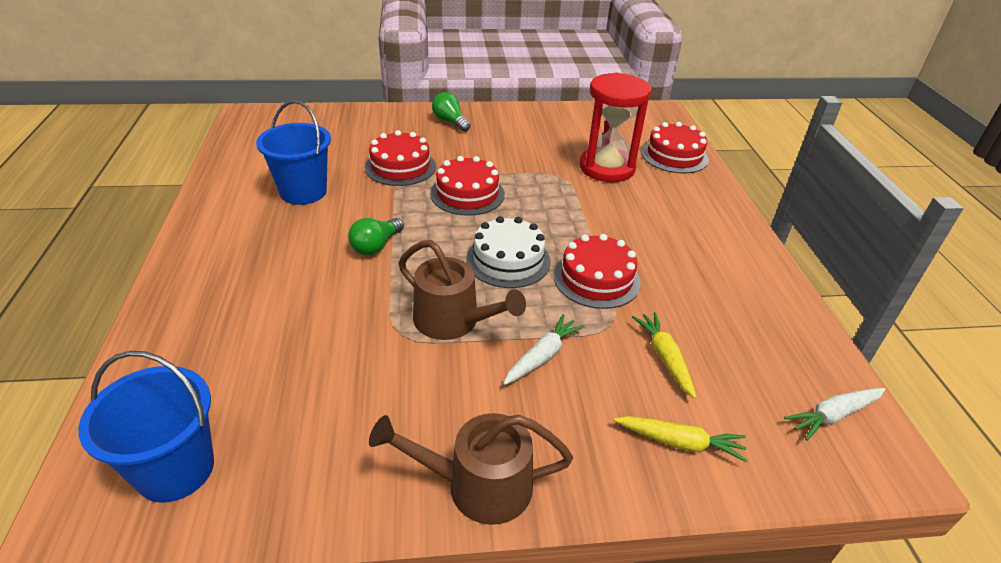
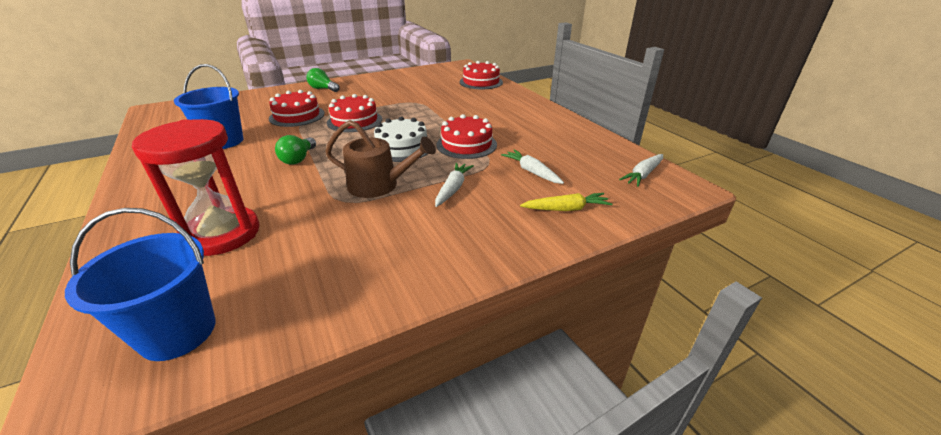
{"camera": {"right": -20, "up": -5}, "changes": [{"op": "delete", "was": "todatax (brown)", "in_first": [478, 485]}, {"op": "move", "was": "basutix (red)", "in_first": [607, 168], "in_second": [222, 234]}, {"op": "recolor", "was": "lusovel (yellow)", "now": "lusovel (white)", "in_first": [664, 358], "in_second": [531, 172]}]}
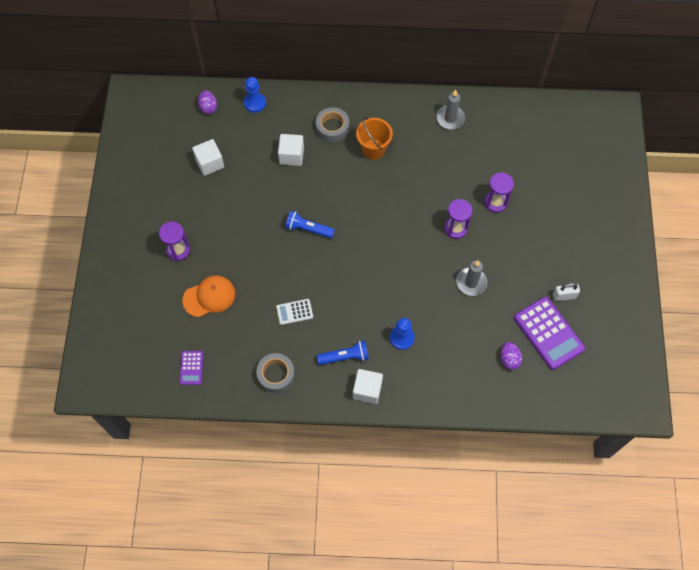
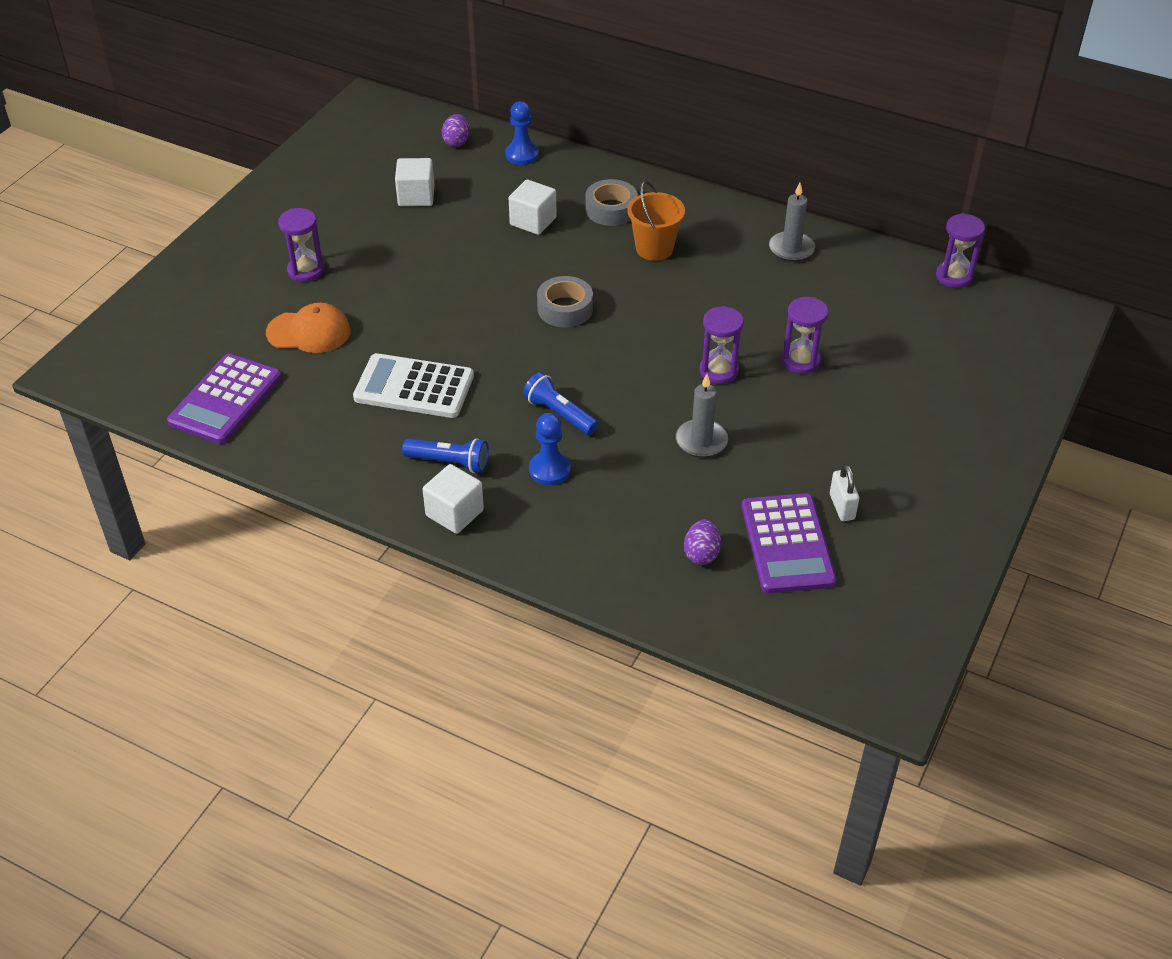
{"camera": {"right": 25, "up": -20}, "changes": [{"op": "insert", "now": "basutix (purple)", "in_second": [954, 276]}, {"op": "move", "was": "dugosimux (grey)", "in_first": [276, 375], "in_second": [565, 309]}, {"op": "move", "was": "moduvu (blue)", "in_first": [308, 229], "in_second": [559, 414]}, {"op": "rotate", "was": "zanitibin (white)", "in_first": [564, 296], "in_second": [842, 507], "clockwise": 60}, {"op": "resize", "was": "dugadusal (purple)", "in_first": [191, 368], "in_second": [225, 400], "ratio": 1.95}, {"op": "resize", "was": "dugadusal (white)", "in_first": [294, 312], "in_second": [414, 387], "ratio": 1.95}]}
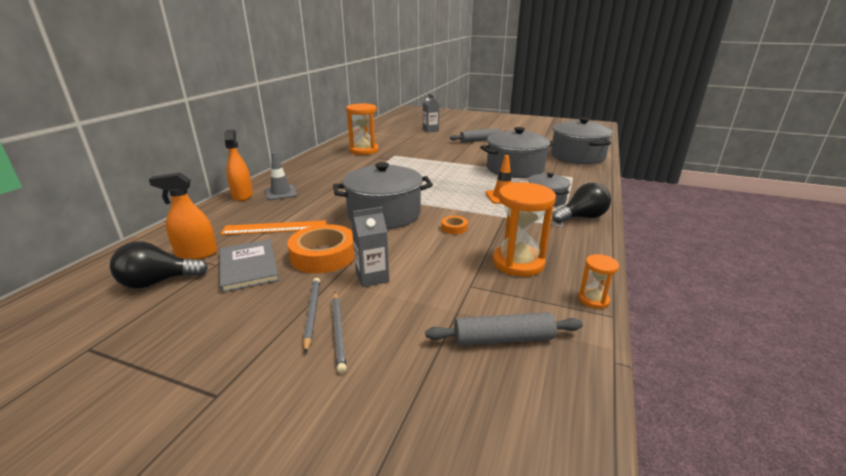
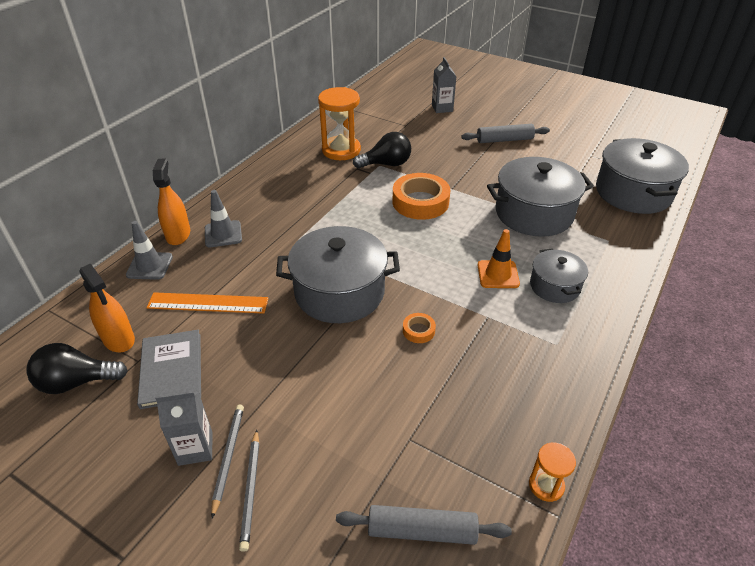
{"camera": {"right": 10, "up": 15}, "changes": [{"op": "delete", "was": "basutix (orange)", "in_first": [518, 263]}, {"op": "insert", "now": "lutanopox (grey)", "in_second": [149, 266]}, {"op": "move", "was": "dugosimux (orange)", "in_first": [323, 255], "in_second": [420, 202]}, {"op": "move", "was": "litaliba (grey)", "in_first": [372, 277], "in_second": [195, 448]}, {"op": "move", "was": "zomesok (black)", "in_first": [582, 217], "in_second": [386, 164]}, {"op": "rotate", "was": "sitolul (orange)", "in_first": [196, 253], "in_second": [118, 339], "clockwise": -135}]}
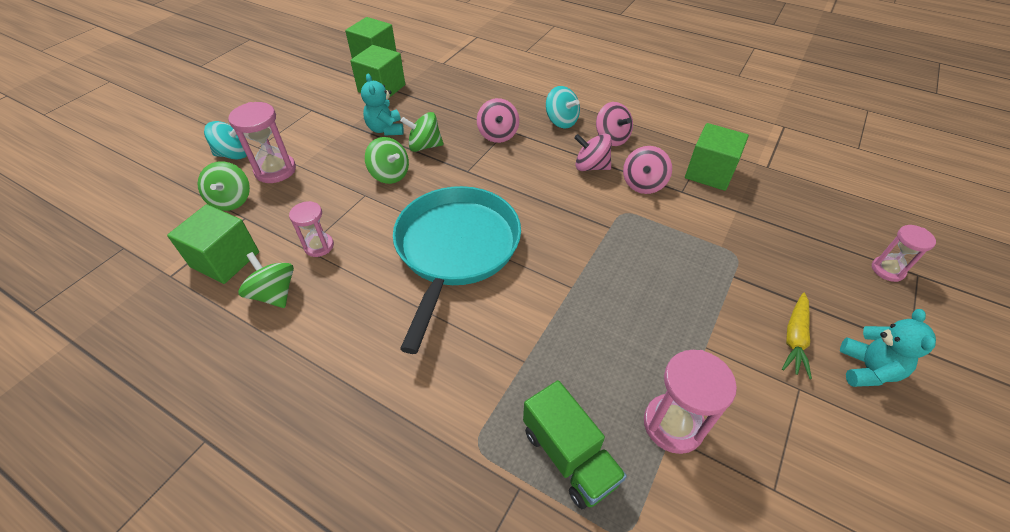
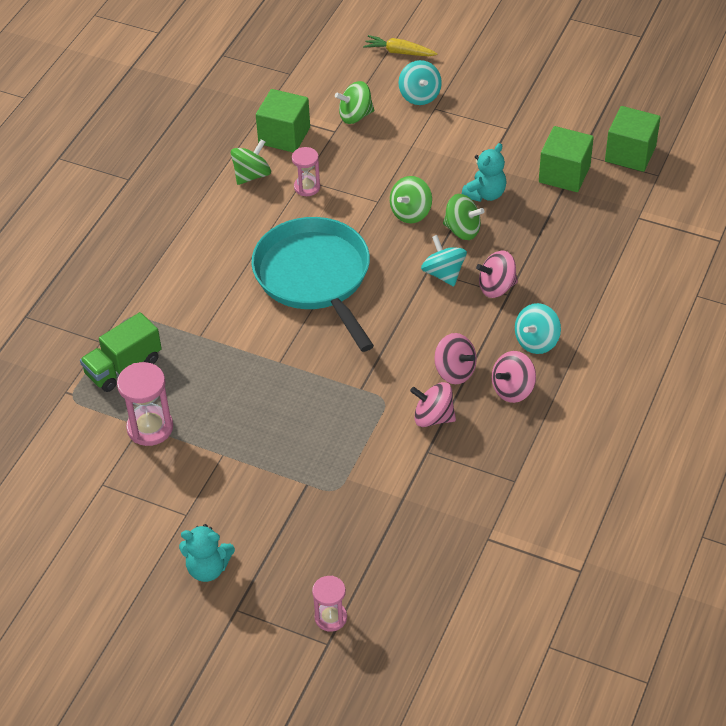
{"camera": {"right": 85, "up": 0}, "changes": [{"op": "delete", "was": "basutix (pink)", "in_first": [275, 170]}, {"op": "delete", "was": "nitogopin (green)", "in_first": [709, 173]}, {"op": "insert", "now": "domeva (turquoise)", "in_second": [443, 273]}, {"op": "move", "was": "lusovel (yellow)", "in_first": [794, 339], "in_second": [399, 52]}, {"op": "rotate", "was": "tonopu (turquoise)", "in_first": [385, 129], "in_second": [485, 194], "clockwise": 150}, {"op": "rotate", "was": "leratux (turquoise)", "in_first": [456, 249], "in_second": [315, 277], "clockwise": -120}, {"op": "rotate", "was": "domeva (green)", "in_first": [424, 146], "in_second": [462, 230], "clockwise": 120}, {"op": "rotate", "was": "domeva (pink)", "in_first": [591, 167], "in_second": [455, 371], "clockwise": 120}]}
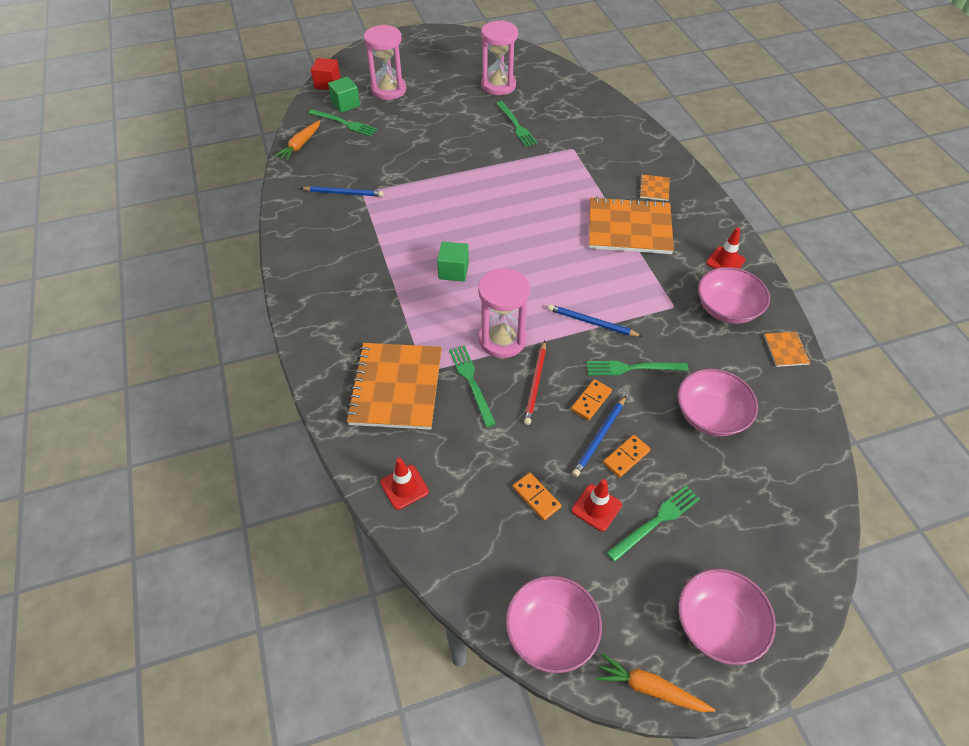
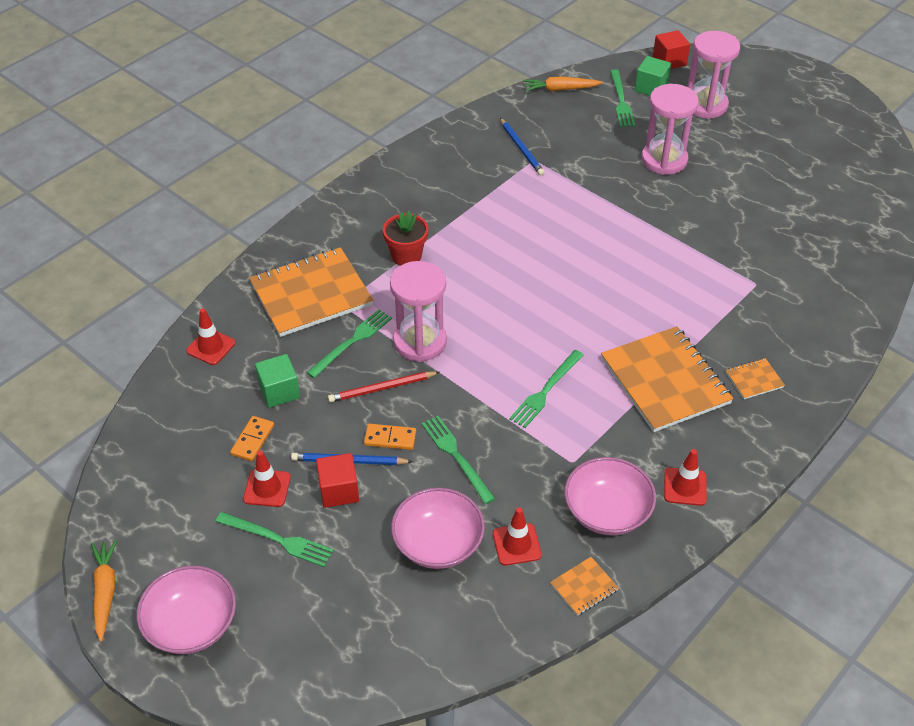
{"camera": {"right": 60, "up": -5}, "changes": [{"op": "delete", "was": "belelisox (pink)", "in_first": [551, 632]}, {"op": "delete", "was": "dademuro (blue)", "in_first": [592, 323]}, {"op": "insert", "now": "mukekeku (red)", "in_second": [406, 256]}, {"op": "insert", "now": "lutanopox (red)", "in_second": [516, 544]}, {"op": "move", "was": "nitogopin (green)", "in_first": [453, 271], "in_second": [279, 391]}, {"op": "move", "was": "basutix (pink)", "in_first": [498, 85], "in_second": [664, 160]}, {"op": "move", "was": "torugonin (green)", "in_first": [516, 125], "in_second": [546, 391]}, {"op": "replace", "was": "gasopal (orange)", "now": "nitogopin (red)", "in_first": [626, 457], "in_second": [339, 490]}]}
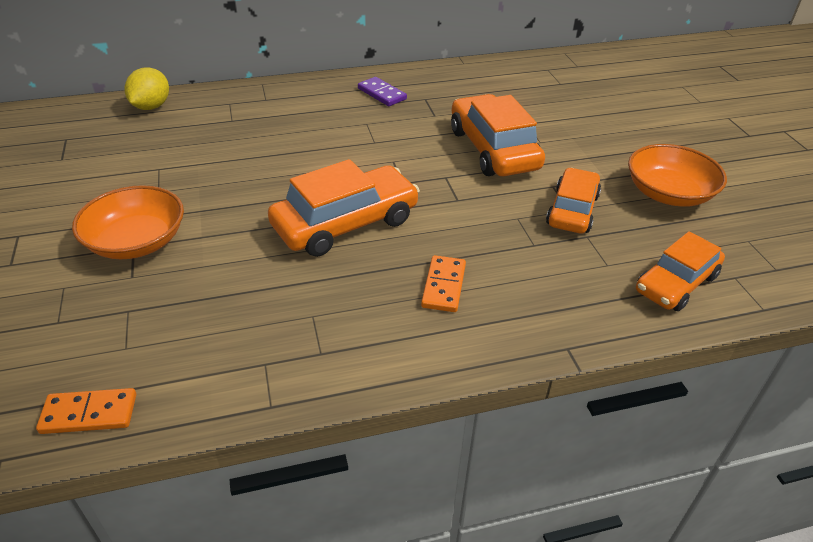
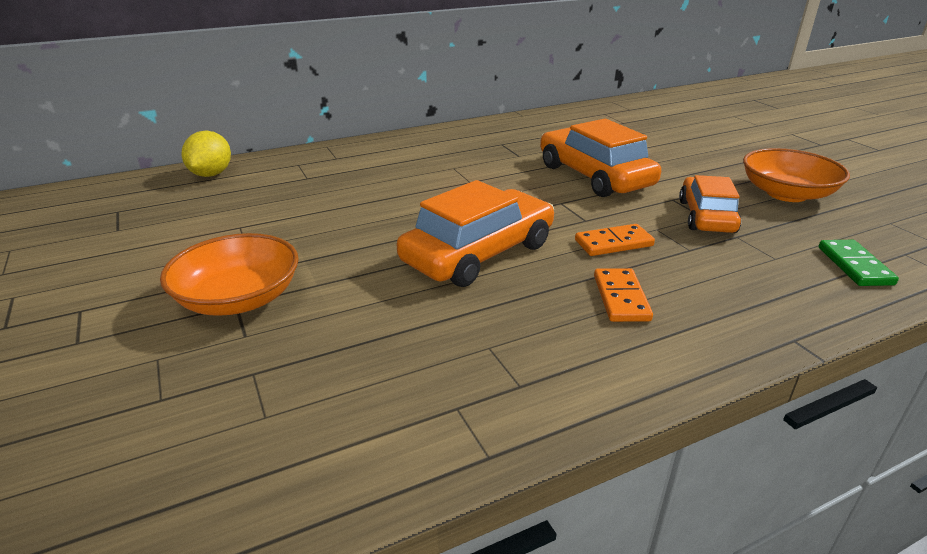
{"camera": {"right": -10, "up": -10}, "changes": [{"op": "delete", "was": "gasopal (purple)", "in_first": [381, 94]}, {"op": "move", "was": "gasopal (orange)", "in_first": [89, 413], "in_second": [613, 243]}, {"op": "replace", "was": "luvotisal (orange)", "now": "gasopal (green)", "in_first": [676, 283], "in_second": [854, 266]}]}
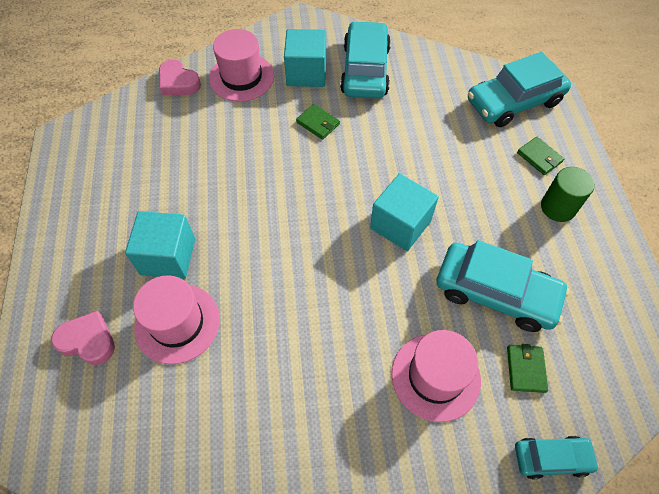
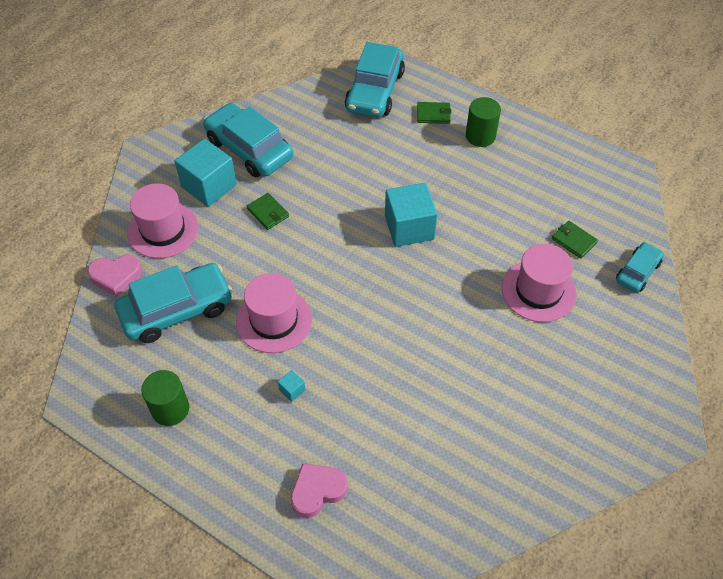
{"camera": {"right": -50, "up": -5}, "changes": [{"op": "insert", "now": "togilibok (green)", "in_second": [170, 409]}, {"op": "move", "was": "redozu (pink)", "in_first": [177, 323], "in_second": [274, 320]}, {"op": "move", "was": "luvotisal (turquoise)", "in_first": [496, 293], "in_second": [177, 310]}, {"op": "rotate", "was": "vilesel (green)", "in_first": [318, 123], "in_second": [268, 213], "clockwise": 60}, {"op": "resize", "was": "nitogopin (turquoise)", "in_first": [168, 256], "in_second": [292, 390], "ratio": 0.41}]}
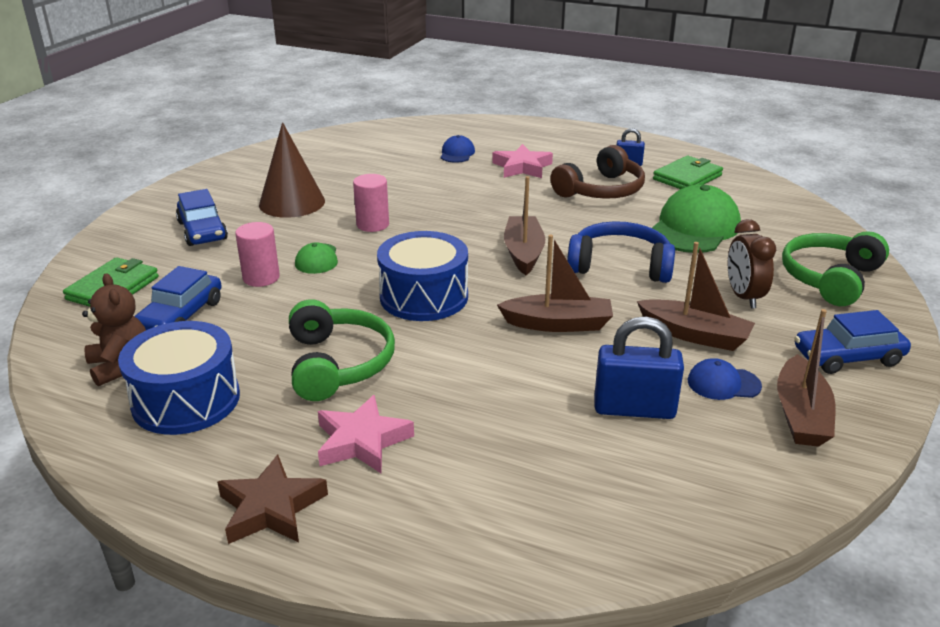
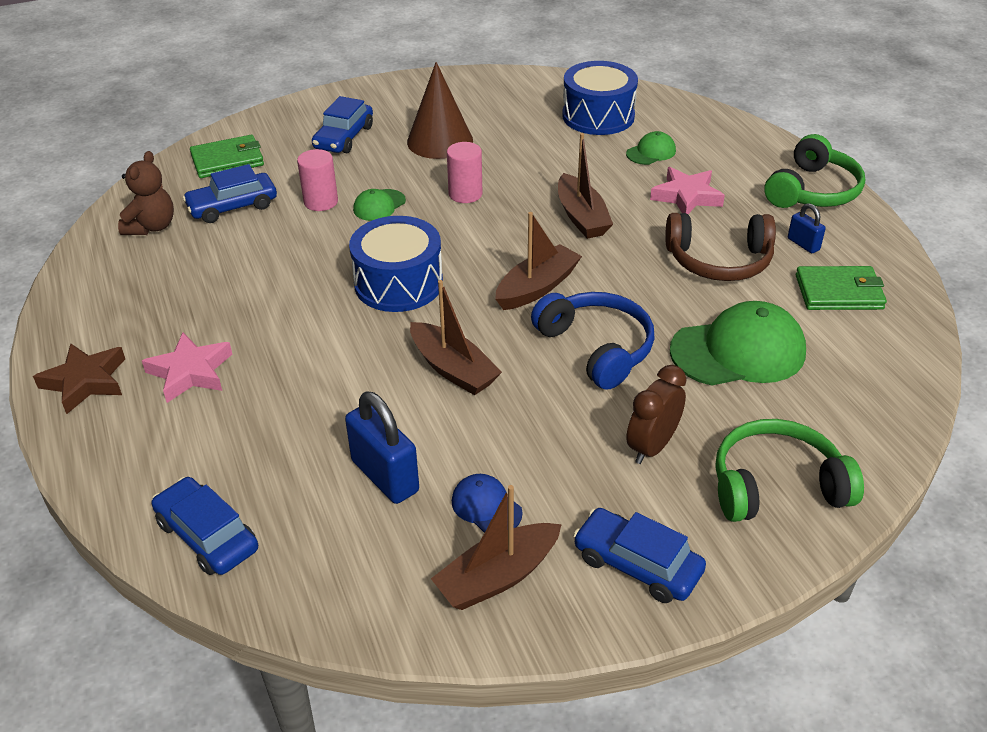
{"camera": {"right": 45, "up": 10}, "changes": [{"op": "insert", "now": "luvotisal (blue)", "in_second": [207, 535]}, {"op": "move", "was": "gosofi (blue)", "in_first": [186, 400], "in_second": [598, 116]}, {"op": "move", "was": "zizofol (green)", "in_first": [338, 364], "in_second": [812, 191]}, {"op": "move", "was": "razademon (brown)", "in_first": [694, 335], "in_second": [581, 217]}, {"op": "recolor", "was": "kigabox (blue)", "now": "kigabox (green)", "in_first": [457, 153], "in_second": [651, 152]}]}
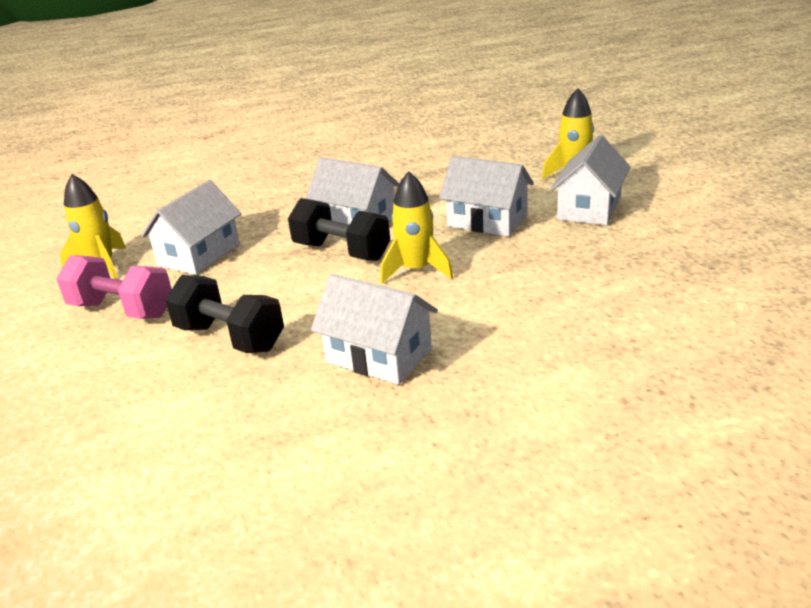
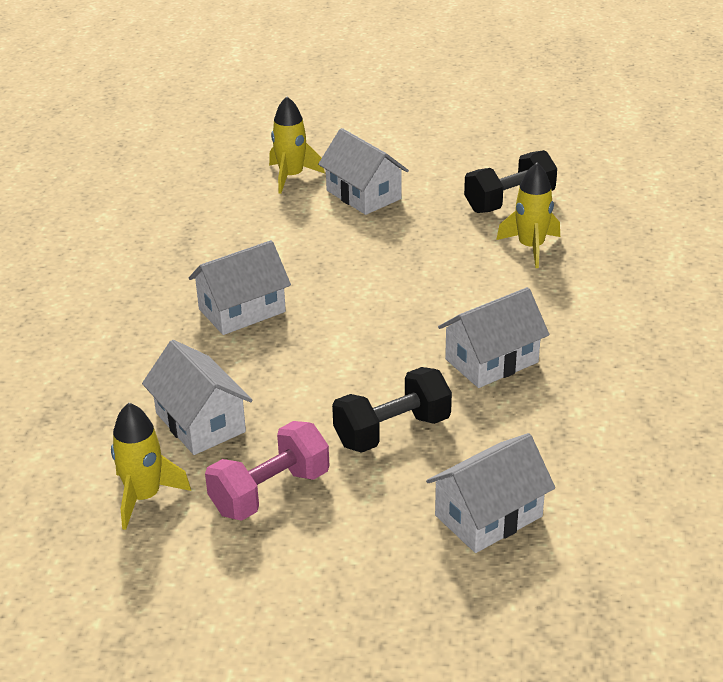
{"camera": {"right": -65, "up": 5}, "changes": [{"op": "move", "was": "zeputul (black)", "in_first": [342, 252], "in_second": [509, 201]}, {"op": "move", "was": "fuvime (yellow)", "in_first": [416, 270], "in_second": [531, 247]}, {"op": "move", "was": "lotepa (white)", "in_first": [487, 221], "in_second": [488, 516]}]}
